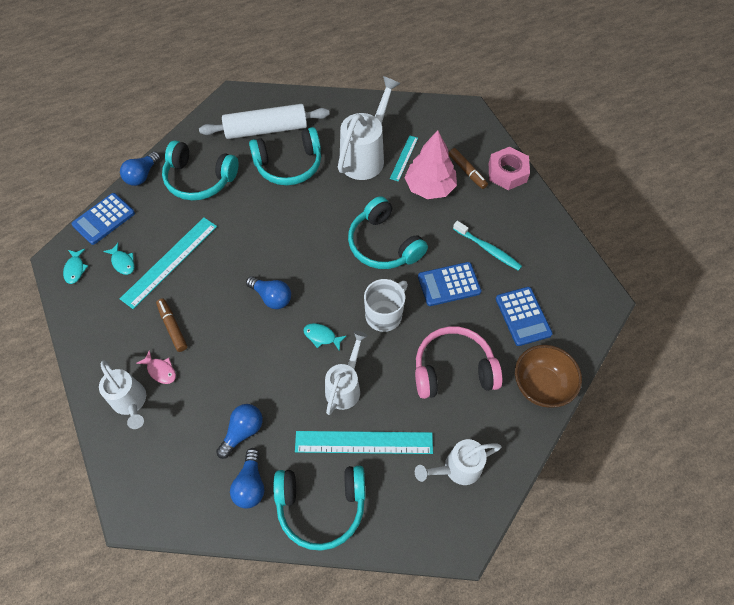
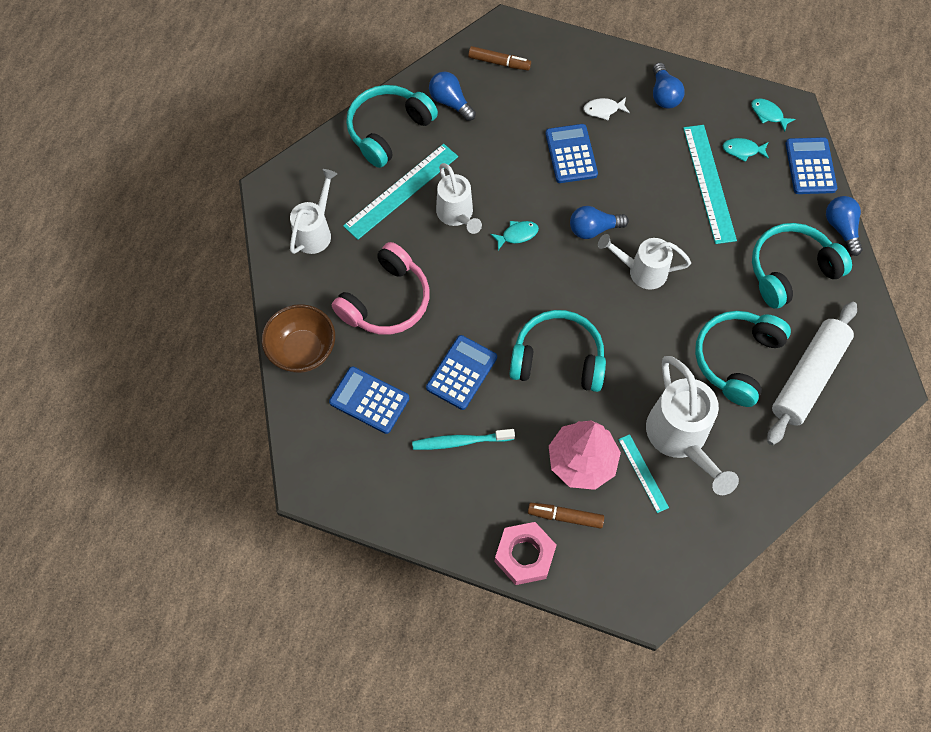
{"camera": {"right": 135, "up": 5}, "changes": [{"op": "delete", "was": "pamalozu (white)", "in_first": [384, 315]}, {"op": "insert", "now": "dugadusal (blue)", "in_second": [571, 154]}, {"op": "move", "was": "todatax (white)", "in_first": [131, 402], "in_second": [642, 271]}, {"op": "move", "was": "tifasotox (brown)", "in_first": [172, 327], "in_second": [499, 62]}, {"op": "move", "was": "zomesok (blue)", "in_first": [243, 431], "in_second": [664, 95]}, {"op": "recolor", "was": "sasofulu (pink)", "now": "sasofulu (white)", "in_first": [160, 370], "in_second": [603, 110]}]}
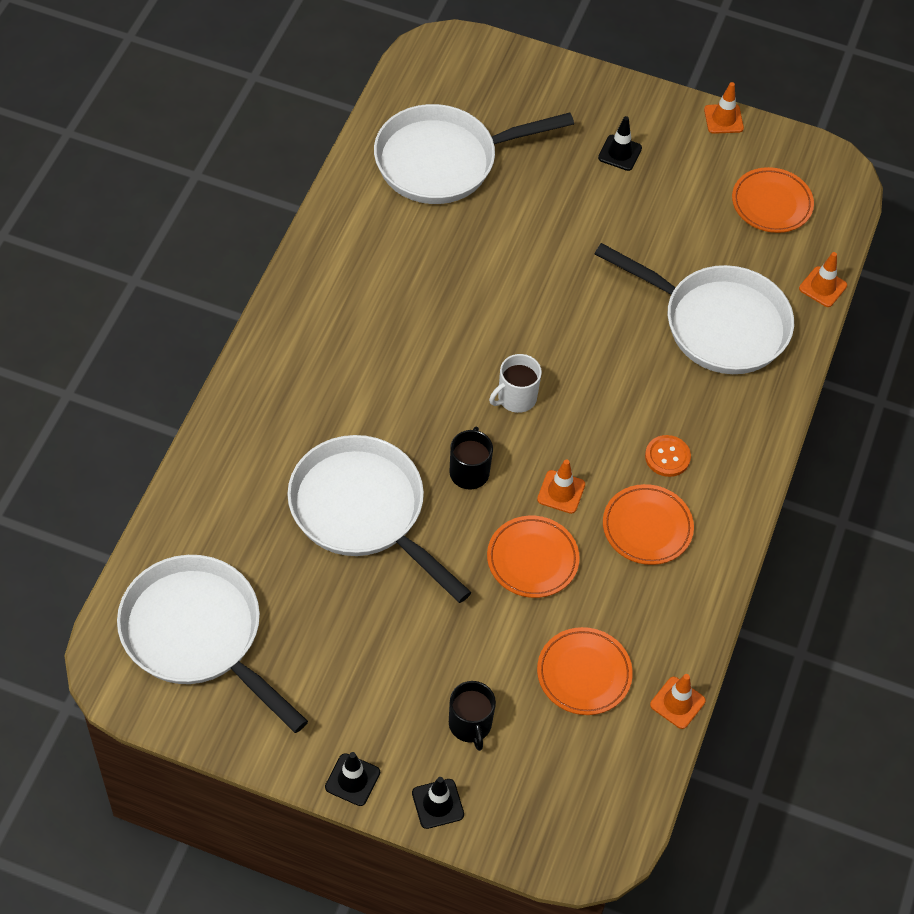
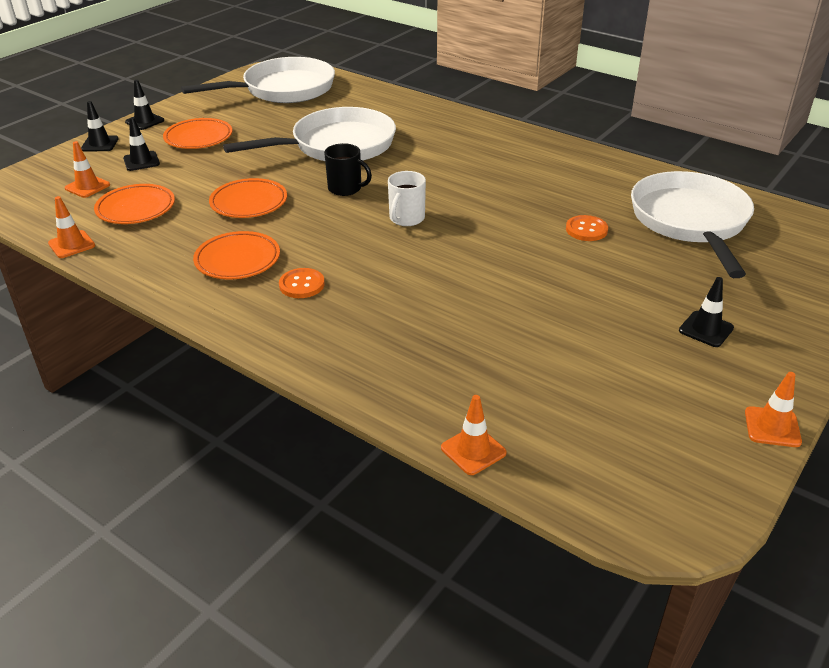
{"camera": {"right": 110, "up": -20}, "changes": [{"op": "delete", "was": "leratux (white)", "in_first": [717, 324]}, {"op": "insert", "now": "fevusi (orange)", "in_second": [586, 230]}, {"op": "move", "was": "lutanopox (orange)", "in_first": [561, 492], "in_second": [87, 187]}, {"op": "move", "was": "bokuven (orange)", "in_first": [771, 204], "in_second": [198, 138]}, {"op": "replace", "was": "pamalozu (black)", "now": "lutanopox (black)", "in_first": [470, 725], "in_second": [141, 161]}, {"op": "rotate", "was": "pamalozu (white)", "in_first": [516, 398], "in_second": [406, 218], "clockwise": -135}]}
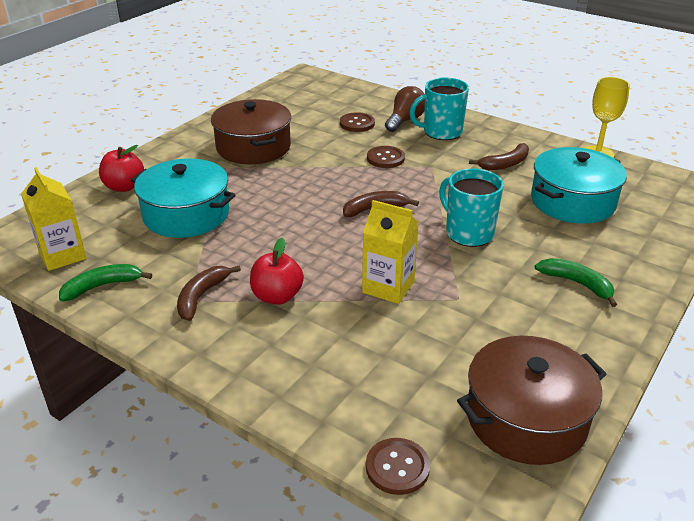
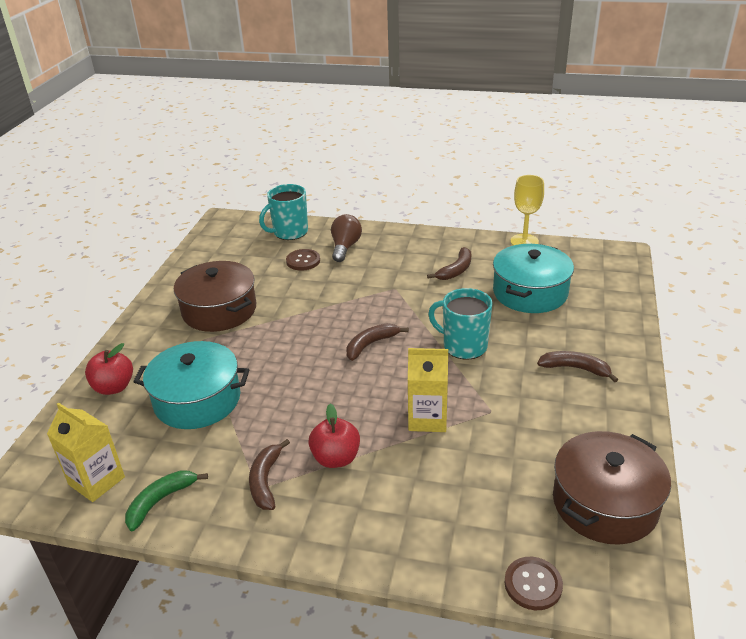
{"camera": {"right": -20, "up": 0}, "changes": [{"op": "delete", "was": "fevusi (brown)", "in_first": [385, 158]}, {"op": "move", "was": "pamalozu (turquoise)", "in_first": [441, 132], "in_second": [289, 232]}, {"op": "recolor", "was": "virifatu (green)", "now": "virifatu (brown)", "in_first": [577, 284], "in_second": [575, 368]}]}
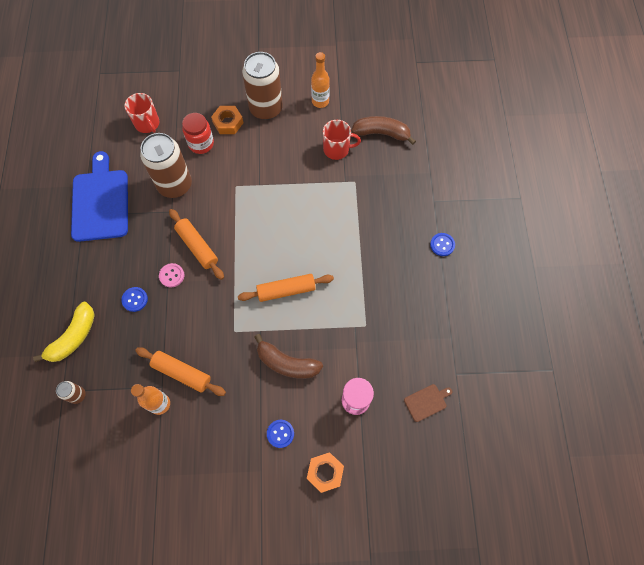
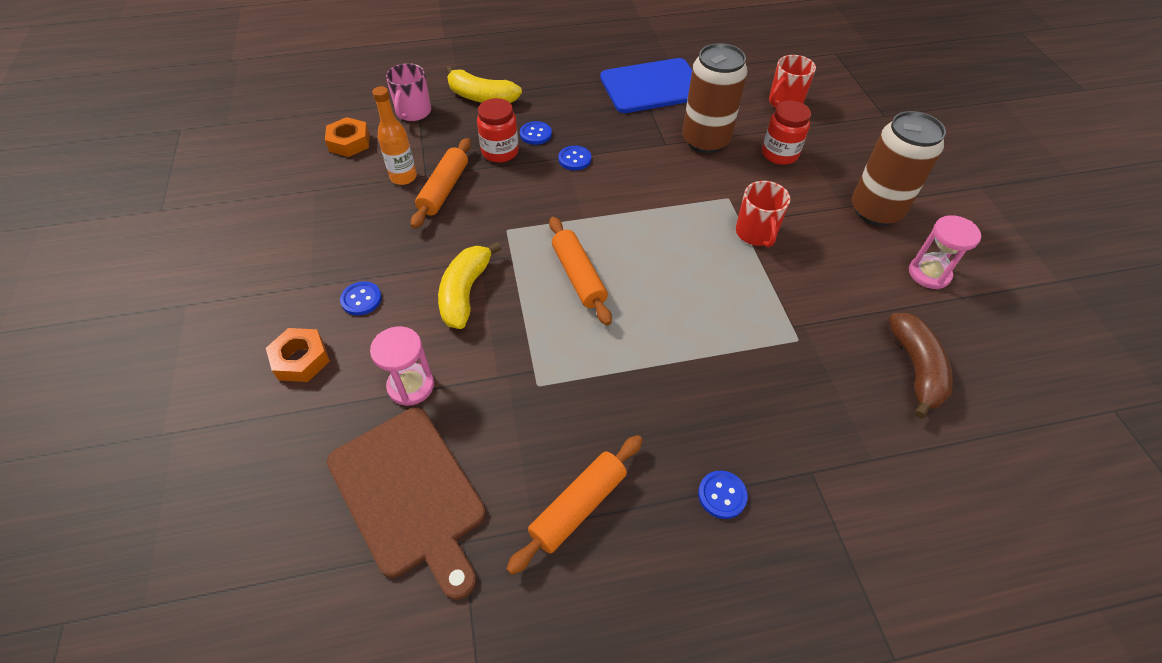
{"camera": {"right": 80, "up": -15}, "changes": [{"op": "insert", "now": "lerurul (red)", "in_second": [500, 152]}, {"op": "move", "was": "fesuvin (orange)", "in_first": [197, 247], "in_second": [578, 507]}, {"op": "move", "was": "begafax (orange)", "in_first": [228, 122], "in_second": [349, 142]}, {"op": "move", "was": "pamalozu (red)", "in_first": [337, 149], "in_second": [756, 233]}, {"op": "replace", "was": "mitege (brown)", "now": "pamalozu (pink)", "in_first": [77, 395], "in_second": [413, 112]}, {"op": "replace", "was": "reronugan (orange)", "now": "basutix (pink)", "in_first": [320, 101], "in_second": [929, 274]}, {"op": "recolor", "was": "fevusi (pink)", "now": "fevusi (blue)", "in_first": [172, 275], "in_second": [574, 159]}, {"op": "recolor", "was": "virifatu (brown)", "now": "virifatu (yellow)", "in_first": [287, 363], "in_second": [465, 293]}, {"op": "resize", "was": "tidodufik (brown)", "in_first": [426, 402], "in_second": [409, 494], "ratio": 2.32}]}
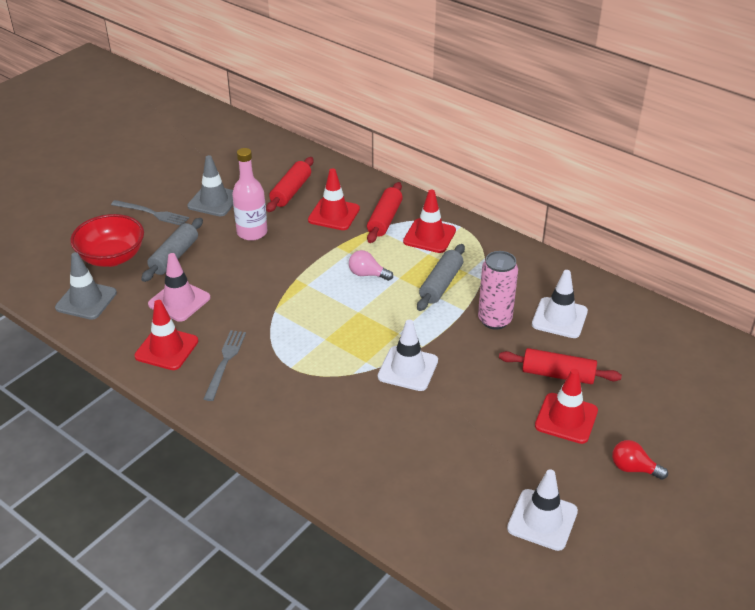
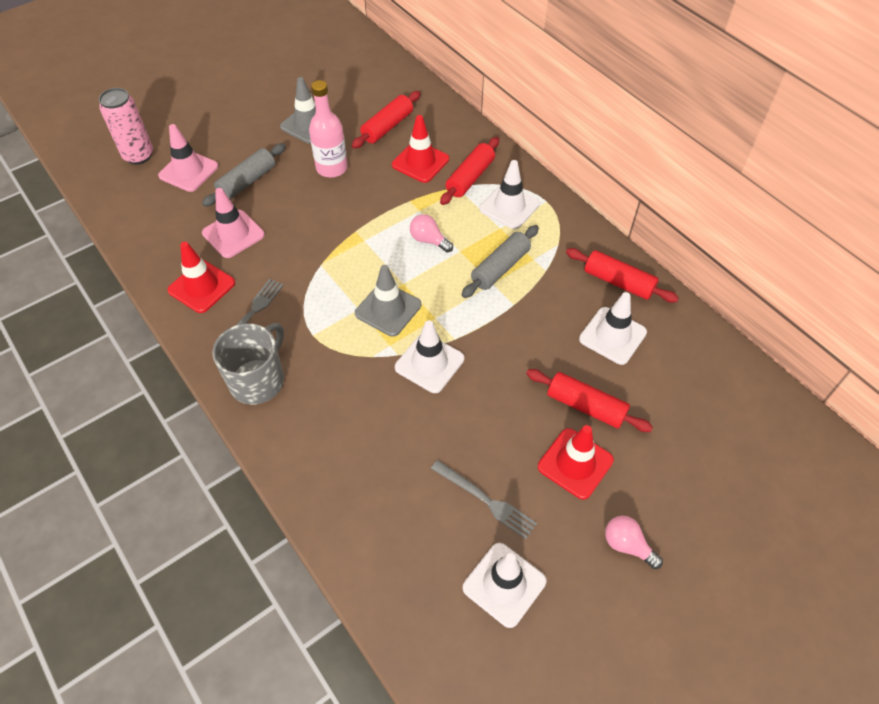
{"camera": {"right": 15, "up": 15}, "changes": [{"op": "insert", "now": "pamalozu (grey)", "in_second": [258, 380]}, {"op": "insert", "now": "fesuvin (red)", "in_second": [618, 282]}, {"op": "move", "was": "lutanopox (grey)", "in_first": [86, 300], "in_second": [388, 309]}, {"op": "move", "was": "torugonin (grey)", "in_first": [151, 213], "in_second": [485, 500]}, {"op": "move", "was": "mitege (pink)", "in_first": [494, 320], "in_second": [138, 156]}, {"op": "replace", "was": "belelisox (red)", "now": "lutanopox (pink)", "in_first": [112, 257], "in_second": [188, 171]}, {"op": "recolor", "was": "lutanopox (red)", "now": "lutanopox (white)", "in_first": [429, 236], "in_second": [509, 207]}, {"op": "recolor", "was": "zomesok (red)", "now": "zomesok (pink)", "in_first": [633, 468], "in_second": [627, 545]}]}
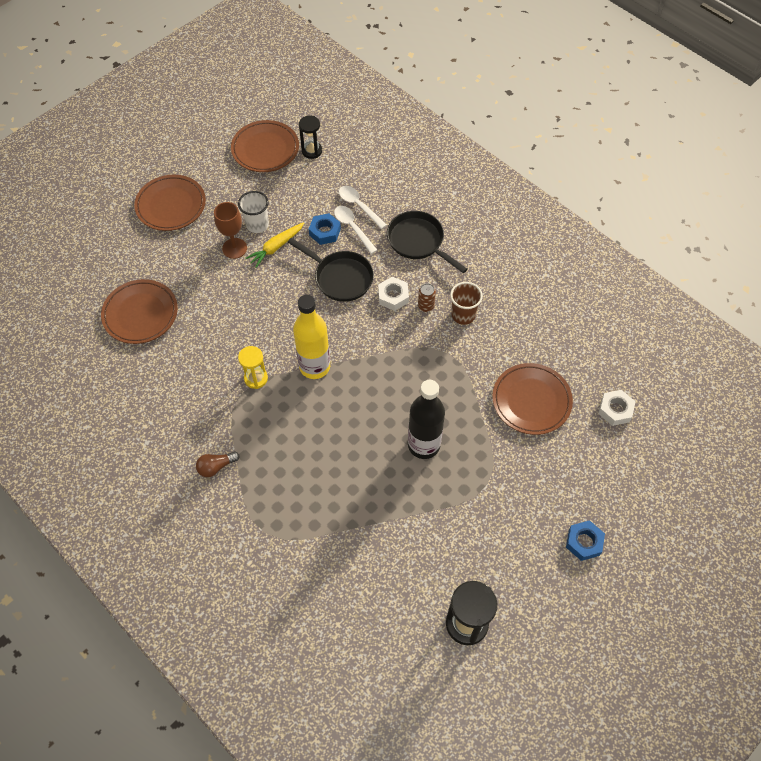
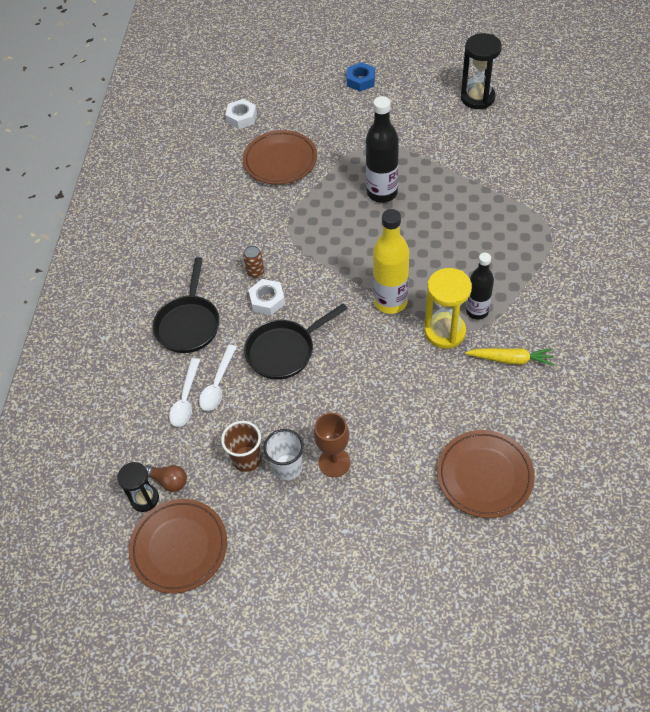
{"camera": {"right": -125, "up": -5}, "changes": [{"op": "delete", "was": "bokuven (brown)", "in_first": [171, 205]}, {"op": "delete", "was": "begafax (blue)", "in_first": [325, 232]}, {"op": "insert", "now": "reronugan (black)", "in_second": [477, 311]}, {"op": "move", "was": "zomesok (brown)", "in_first": [216, 467], "in_second": [168, 481]}, {"op": "move", "was": "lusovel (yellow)", "in_first": [276, 247], "in_second": [510, 359]}, {"op": "move", "was": "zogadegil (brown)", "in_first": [463, 315], "in_second": [247, 459]}, {"op": "rotate", "was": "leratux (black)", "in_first": [340, 278], "in_second": [284, 351], "clockwise": -120}, {"op": "resize", "was": "basutix (yellow)", "in_first": [256, 378], "in_second": [445, 332], "ratio": 1.57}]}
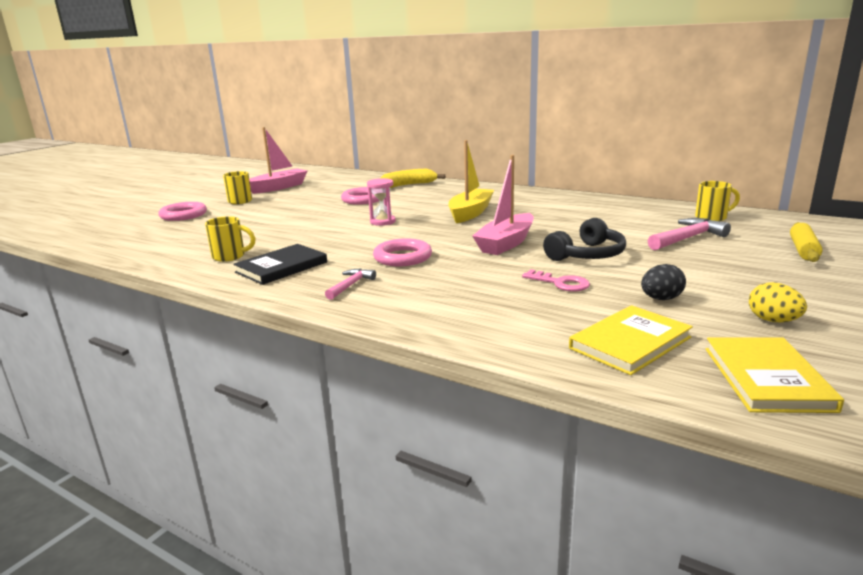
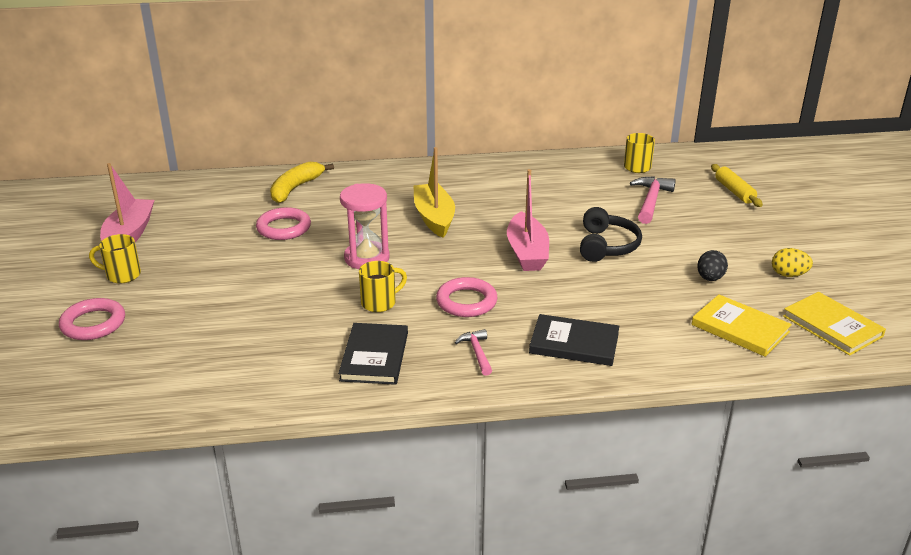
{"camera": {"right": -40, "up": 10}, "changes": [{"op": "delete", "was": "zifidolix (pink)", "in_first": [560, 283]}, {"op": "insert", "now": "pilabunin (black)", "in_second": [574, 343]}, {"op": "move", "was": "pamalozu (yellow)", "in_first": [230, 256], "in_second": [380, 303]}, {"op": "rotate", "was": "pilabunin (yellow)", "in_first": [630, 343], "in_second": [740, 328], "clockwise": -60}, {"op": "resize", "was": "basutix (pink)", "in_first": [383, 222], "in_second": [367, 258], "ratio": 1.53}]}
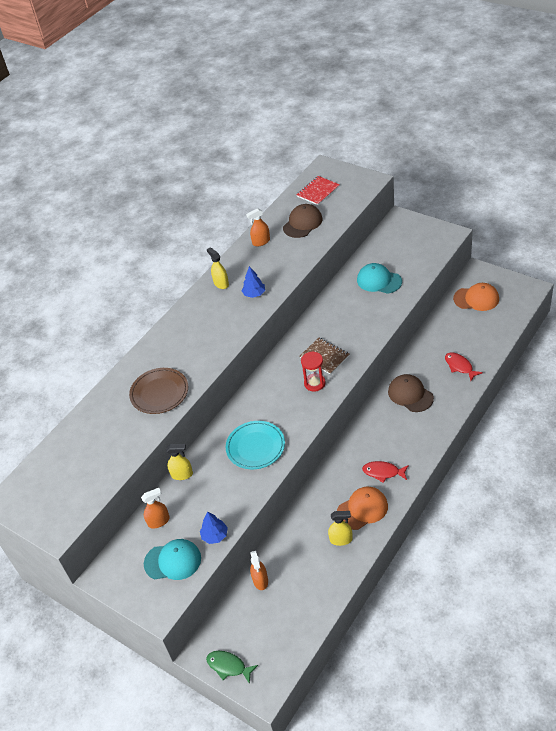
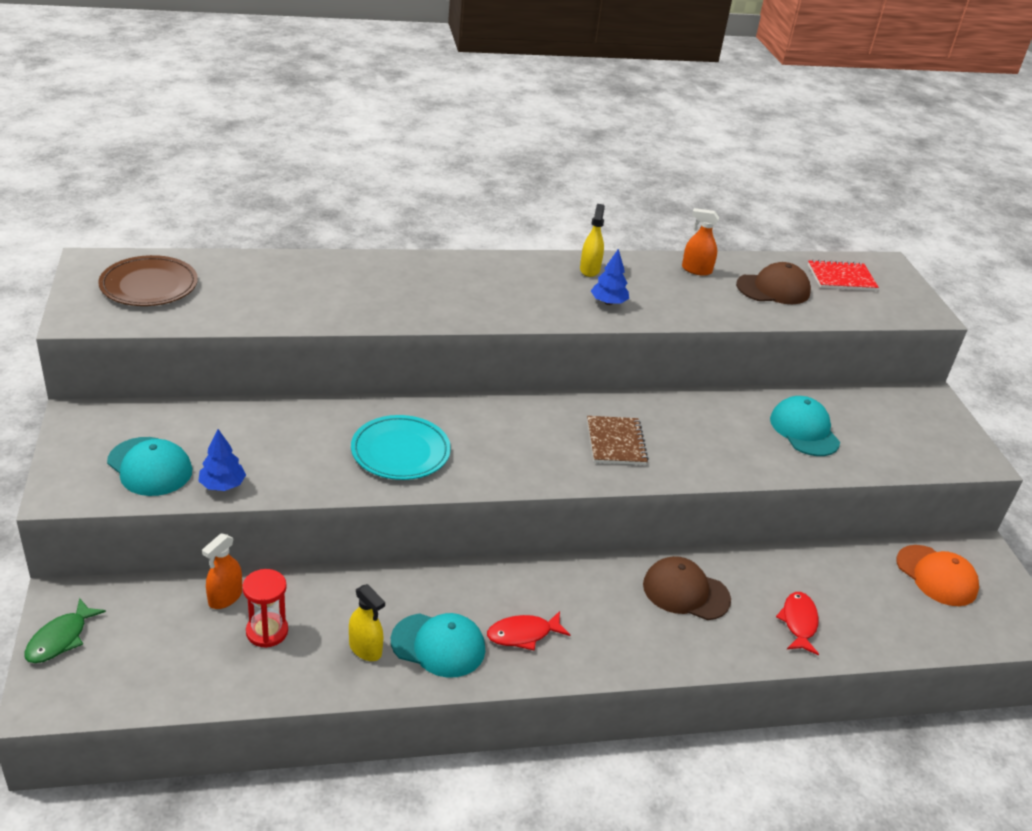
{"camera": {"right": 35, "up": -10}, "changes": [{"op": "delete", "was": "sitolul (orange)", "in_first": [158, 521]}, {"op": "delete", "was": "sitolul (yellow)", "in_first": [182, 474]}, {"op": "move", "was": "bokuven (brown)", "in_first": [159, 393], "in_second": [149, 285]}, {"op": "move", "was": "basutix (red)", "in_first": [314, 383], "in_second": [267, 631]}, {"op": "recolor", "was": "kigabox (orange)", "now": "kigabox (turquoise)", "in_first": [362, 509], "in_second": [438, 645]}, {"op": "rotate", "was": "sasofulu (green)", "in_first": [229, 666], "in_second": [60, 639], "clockwise": -135}, {"op": "rotate", "was": "sasofulu (red)", "in_first": [383, 472], "in_second": [523, 634], "clockwise": -75}, {"op": "rotate", "was": "kigabox (brown)", "in_first": [410, 394], "in_second": [685, 592], "clockwise": -75}]}
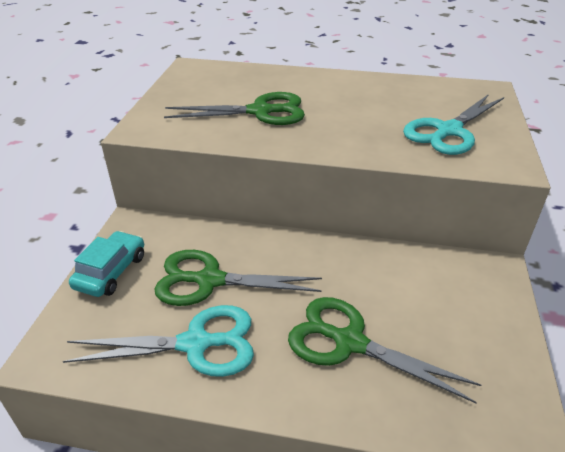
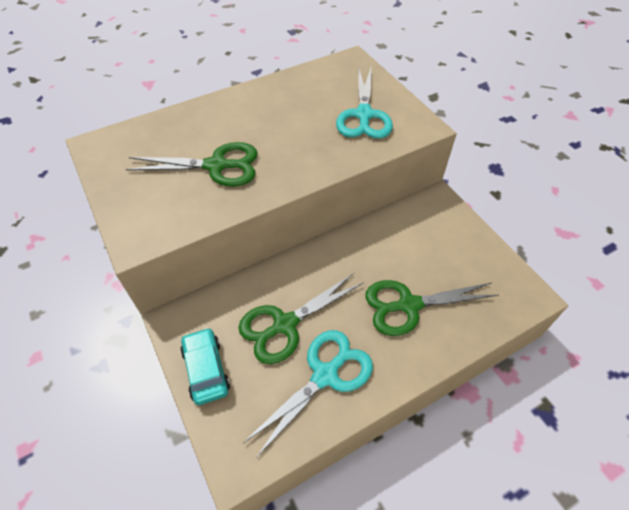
{"camera": {"right": -40, "up": 15}, "changes": [{"op": "rotate", "was": "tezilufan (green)", "in_first": [260, 111], "in_second": [216, 166], "clockwise": 45}]}
